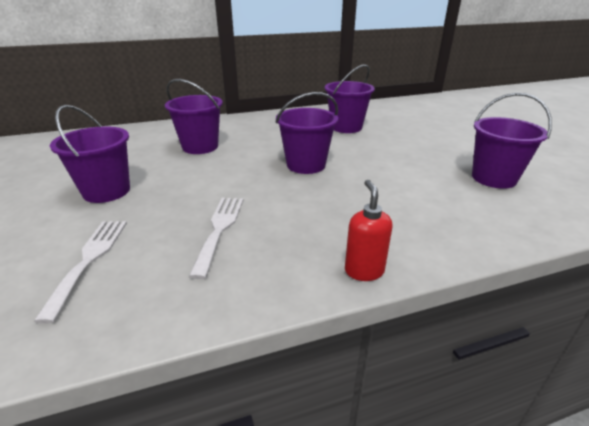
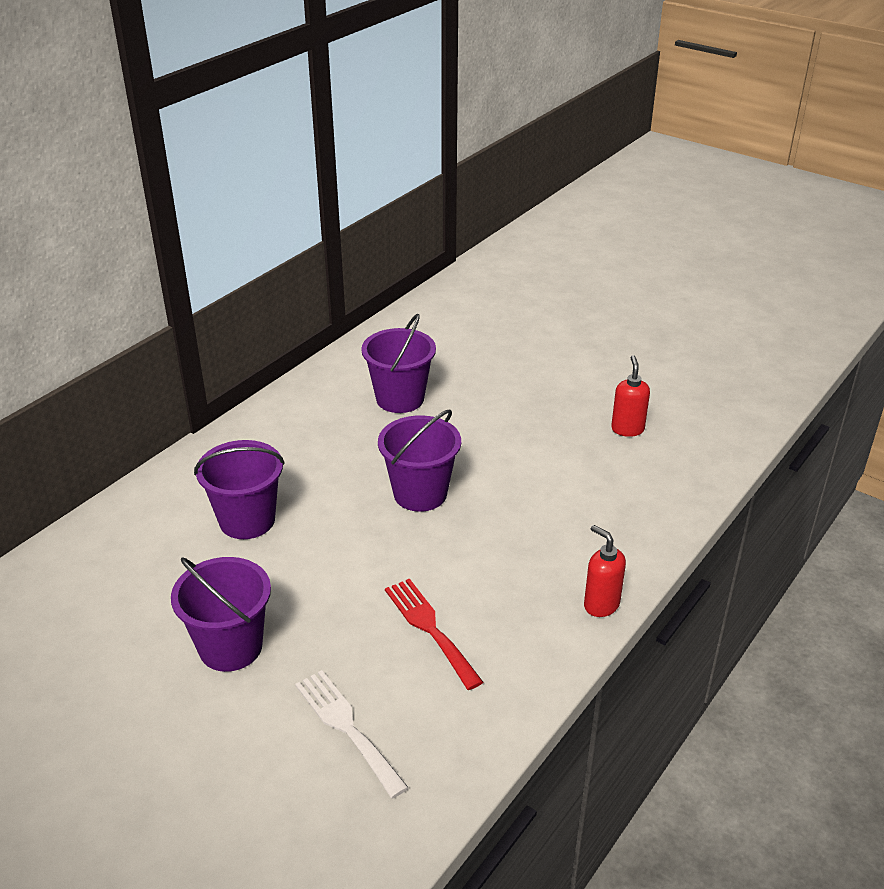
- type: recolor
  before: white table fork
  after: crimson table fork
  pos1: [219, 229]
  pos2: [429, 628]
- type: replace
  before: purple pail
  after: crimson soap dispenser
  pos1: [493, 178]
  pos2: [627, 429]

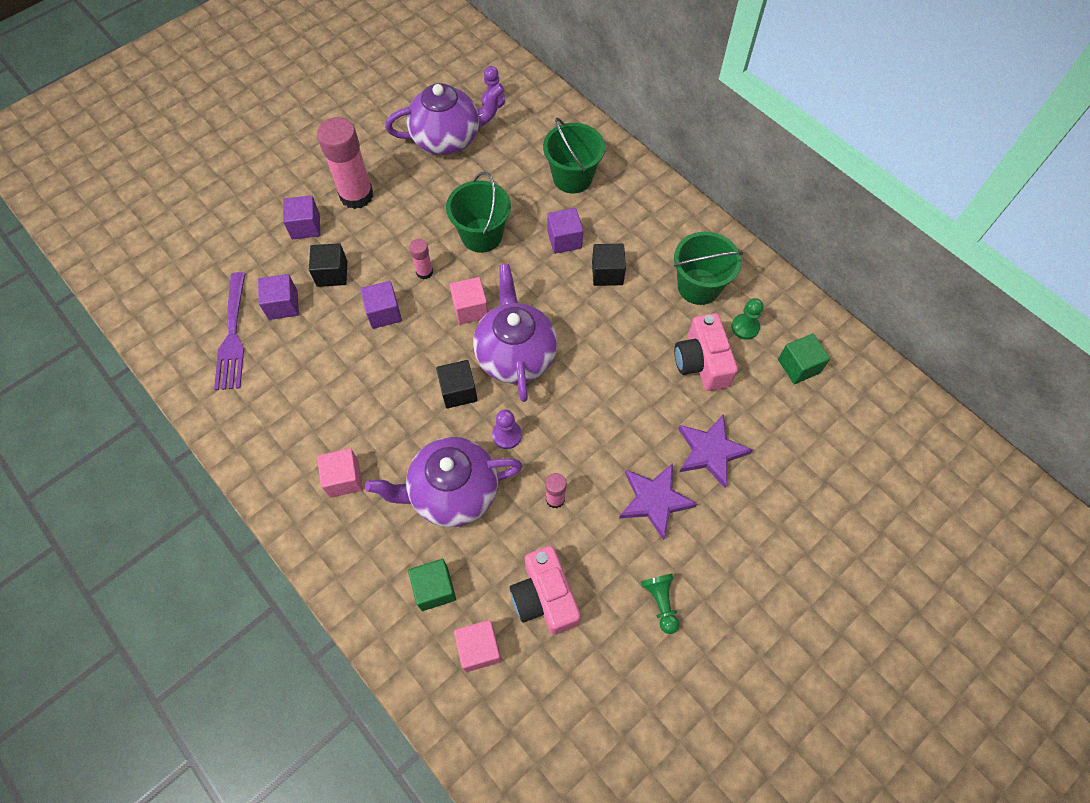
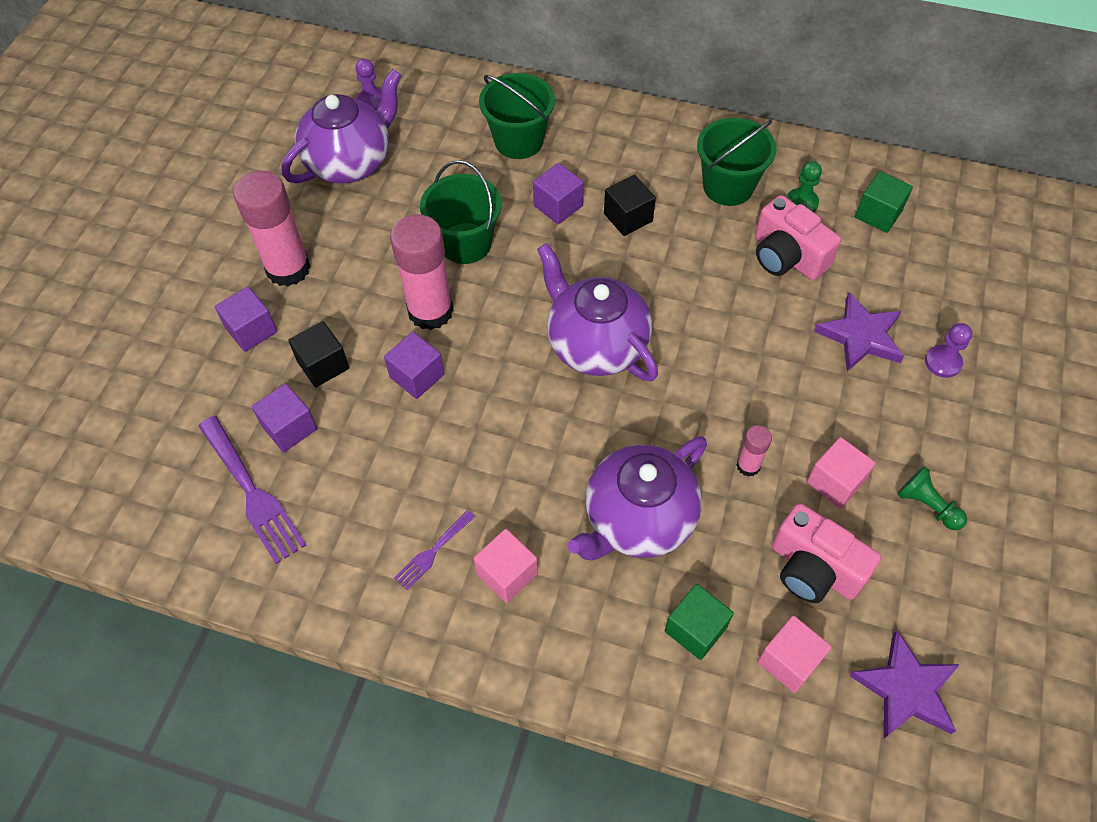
- type: resize
  before: rose-pink stick of glue
  pos1: [424, 272]
  pos2: [430, 311]
  scale: 2.09
- type: delete
  before: ebony cube
  pos1: [458, 391]
- type: move
  before: rose-pink cube
  pos1: [470, 309]
  pos2: [835, 482]
- type: move
  before: purple chess pawn
  pos1: [507, 435]
  pos2: [943, 362]
- type: move
  before: purple star
  pos1: [654, 500]
  pos2: [906, 689]
- type: insert
  after: purple table fork
  pos2: [432, 552]

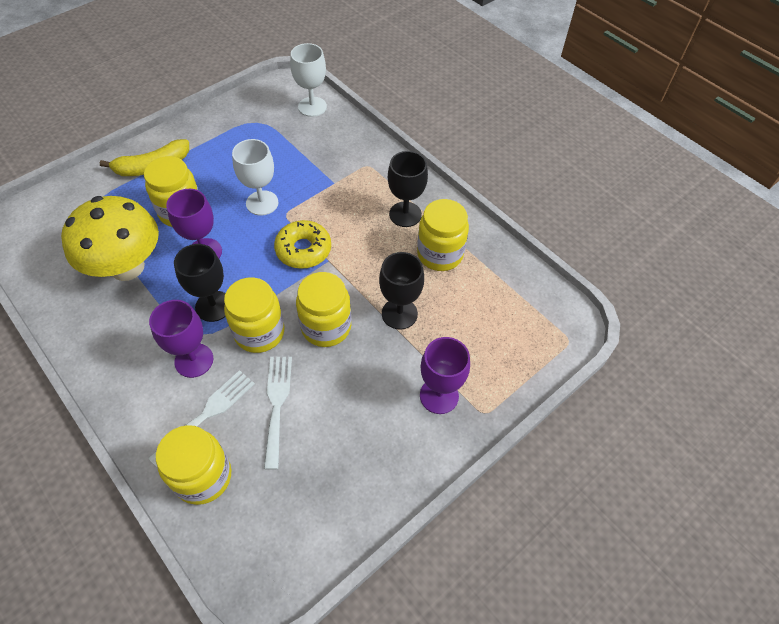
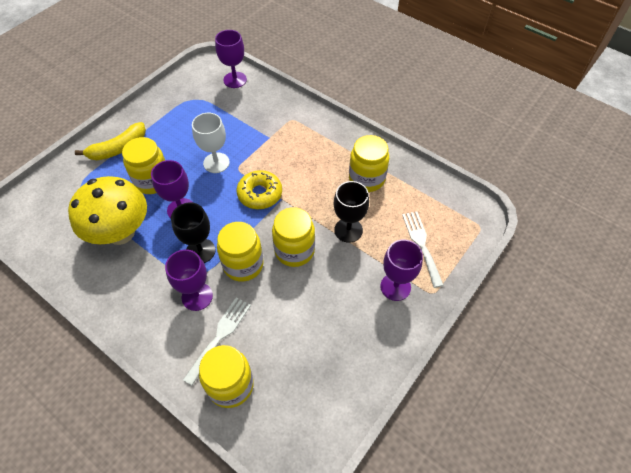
- type: move
  before: white table fork
  pos1: [277, 404]
  pos2: [421, 244]
- type: recolor
  before: white goblet
  after: purple goblet
  pos1: [312, 107]
  pos2: [235, 80]
- type: delete
  before: ebony goblet
  pos1: [405, 214]

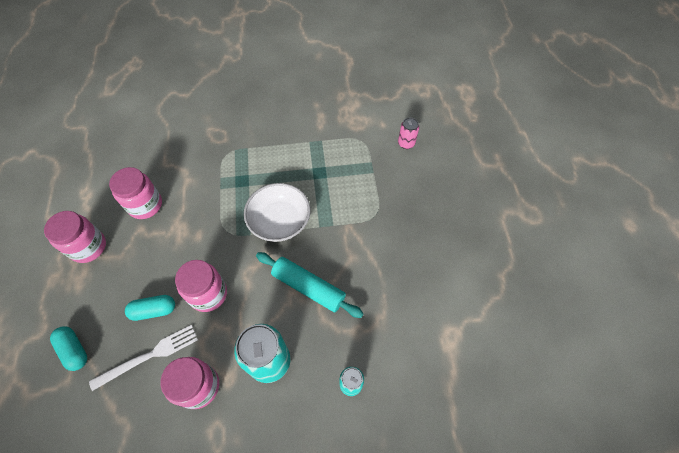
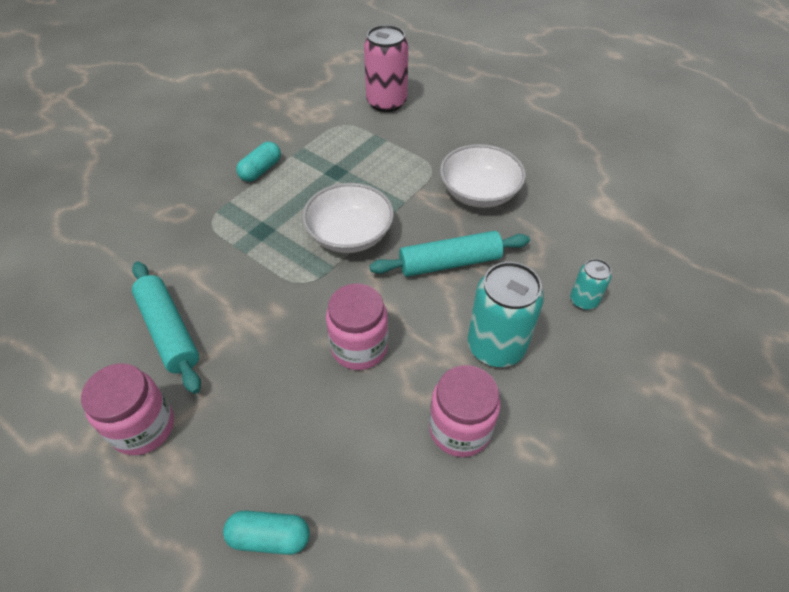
- type: delete
  before: white table fork
  pos1: [149, 356]
- type: replace
  before: rose-pink jar
  after: teal dough roller
  pos1: [145, 205]
  pos2: [169, 331]
- type: move
  before: teal pill shape
  pos1: [154, 310]
  pos2: [261, 170]
- type: resize
  before: rose-pink tin
  pos1: [406, 143]
  pos2: [386, 102]
  scale: 1.91
- type: insert
  after: white bowl
  pos2: [479, 193]

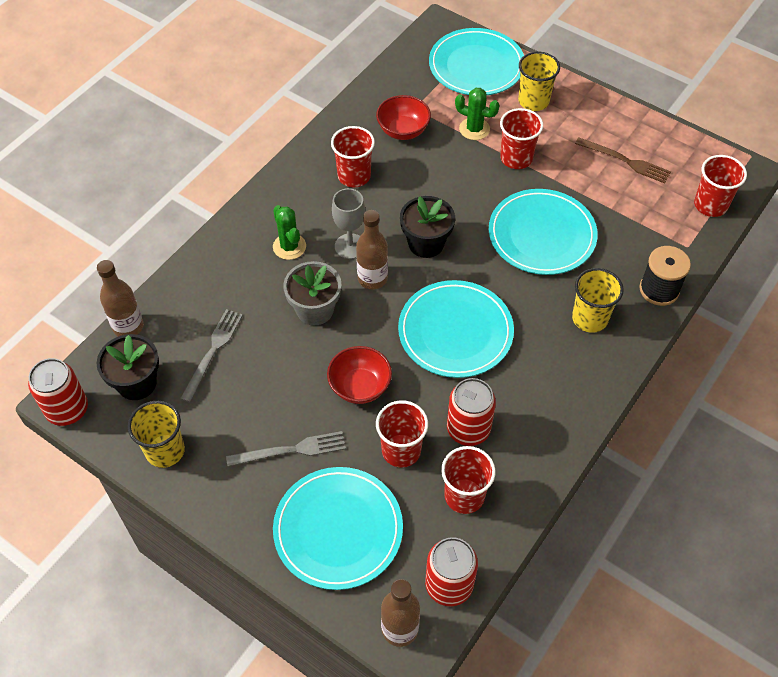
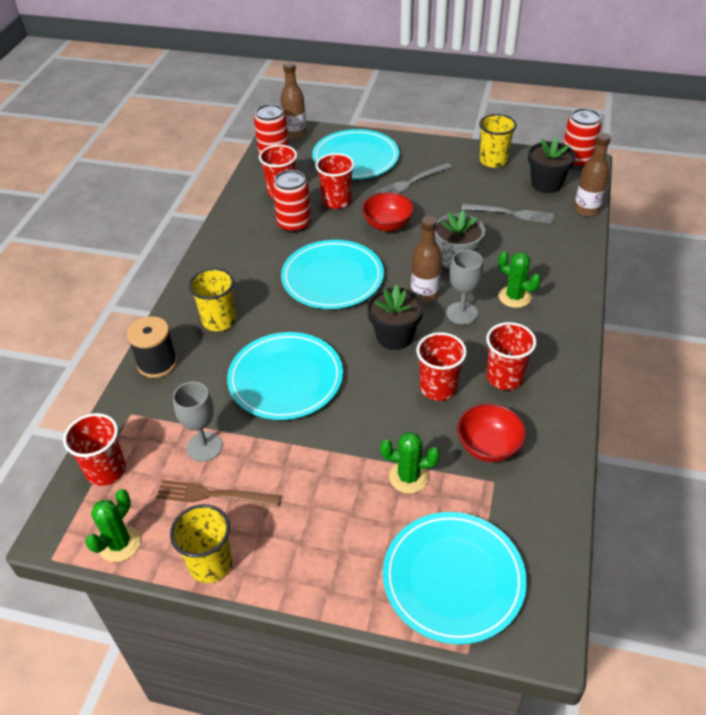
- type: rotate
  before: ash-grey table fork
  pos1: [213, 352]
  pos2: [511, 214]
  turn: -75
- type: move
  before: crimson beaker
  pos1: [516, 158]
  pos2: [438, 388]
- type: move
  before: bright yellow beaker
  pos1: [533, 101]
  pos2: [210, 563]
- type: insert
  after: green saguaro cactus
  pos2: [119, 544]
- type: insert
  after: ash-grey goblet
  pos2: [204, 446]

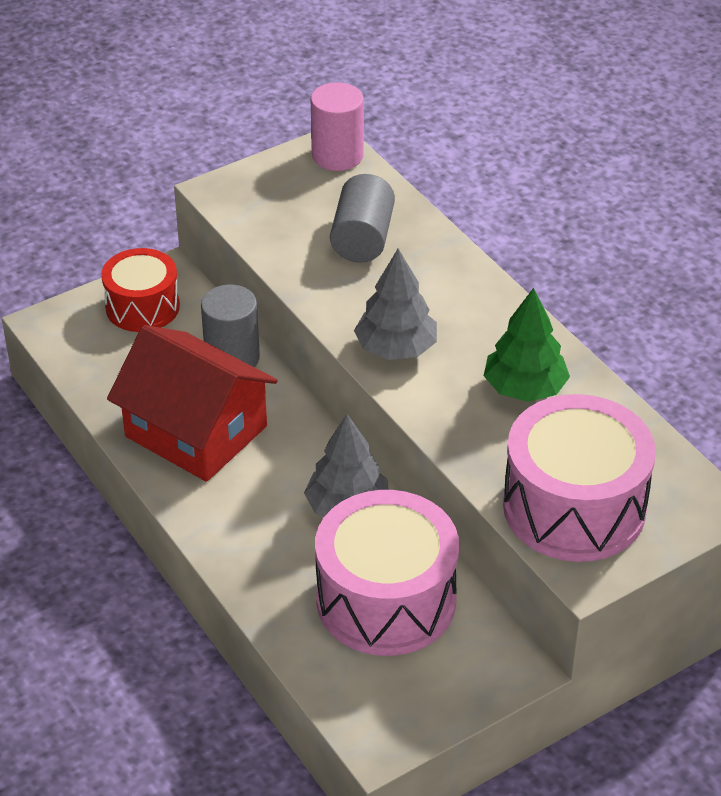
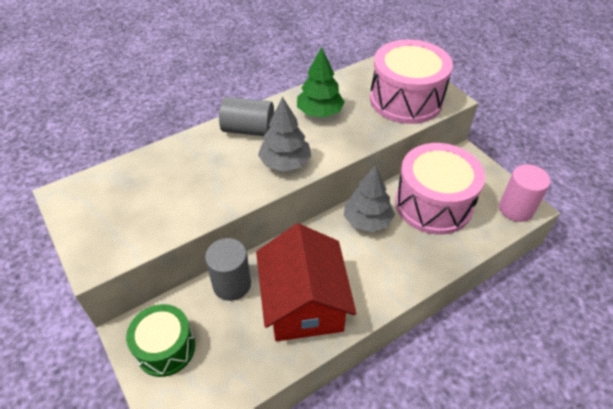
- type: recolor
  before: crimson drum
  after: green drum
  pos1: [142, 307]
  pos2: [165, 348]
- type: rotate
  before: crimson cottage
  pos1: [196, 431]
  pos2: [304, 303]
  turn: -45
- type: move
  before: rose-pink solid cylinder
  pos1: [337, 156]
  pos2: [516, 209]
- type: move
  before: ash-grey solid cylinder
  pos1: [362, 239]
  pos2: [248, 129]

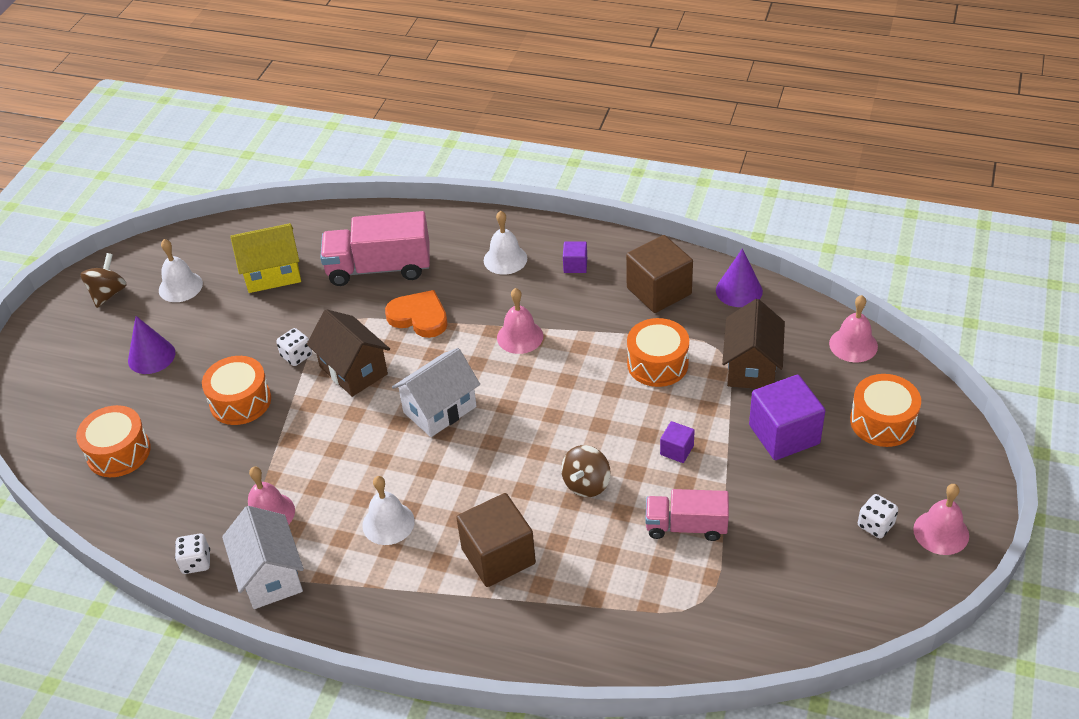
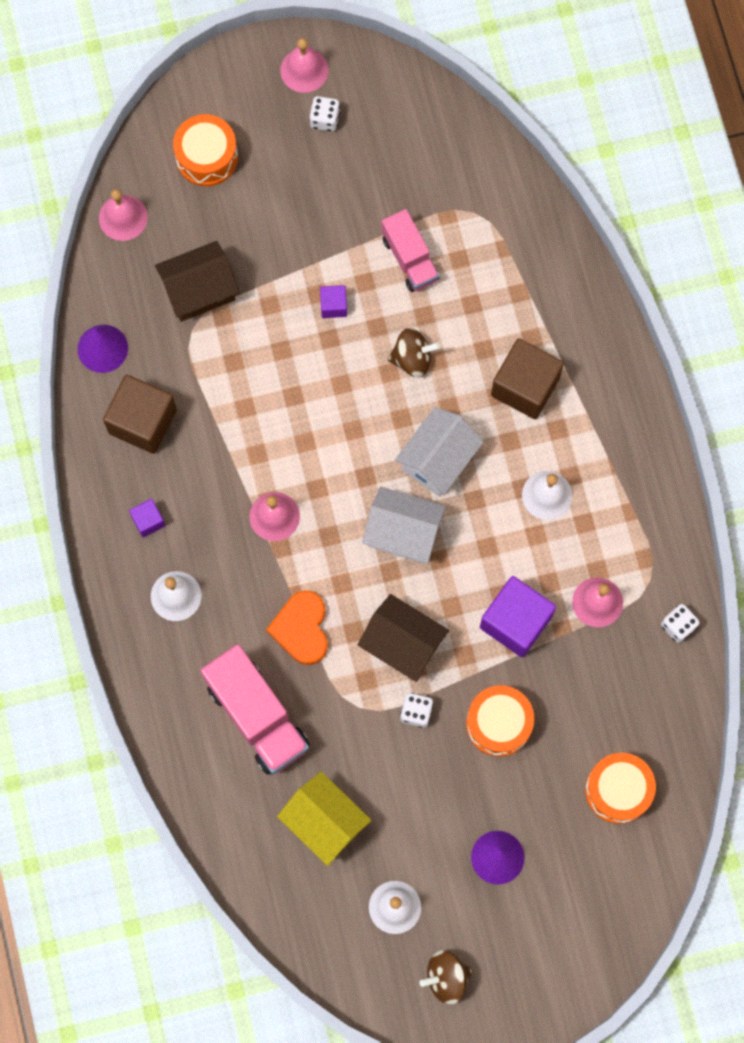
- type: move
  before: white cottage
  pos1: [270, 575]
  pos2: [438, 460]
- type: rotate
  before: russet cottage
  pos1: [353, 370]
  pos2: [402, 644]
  turn: -75
- type: delete
  before: bright orange drum
  pos1: [657, 364]
- type: move
  before: purple cube
  pos1: [784, 434]
  pos2: [515, 622]

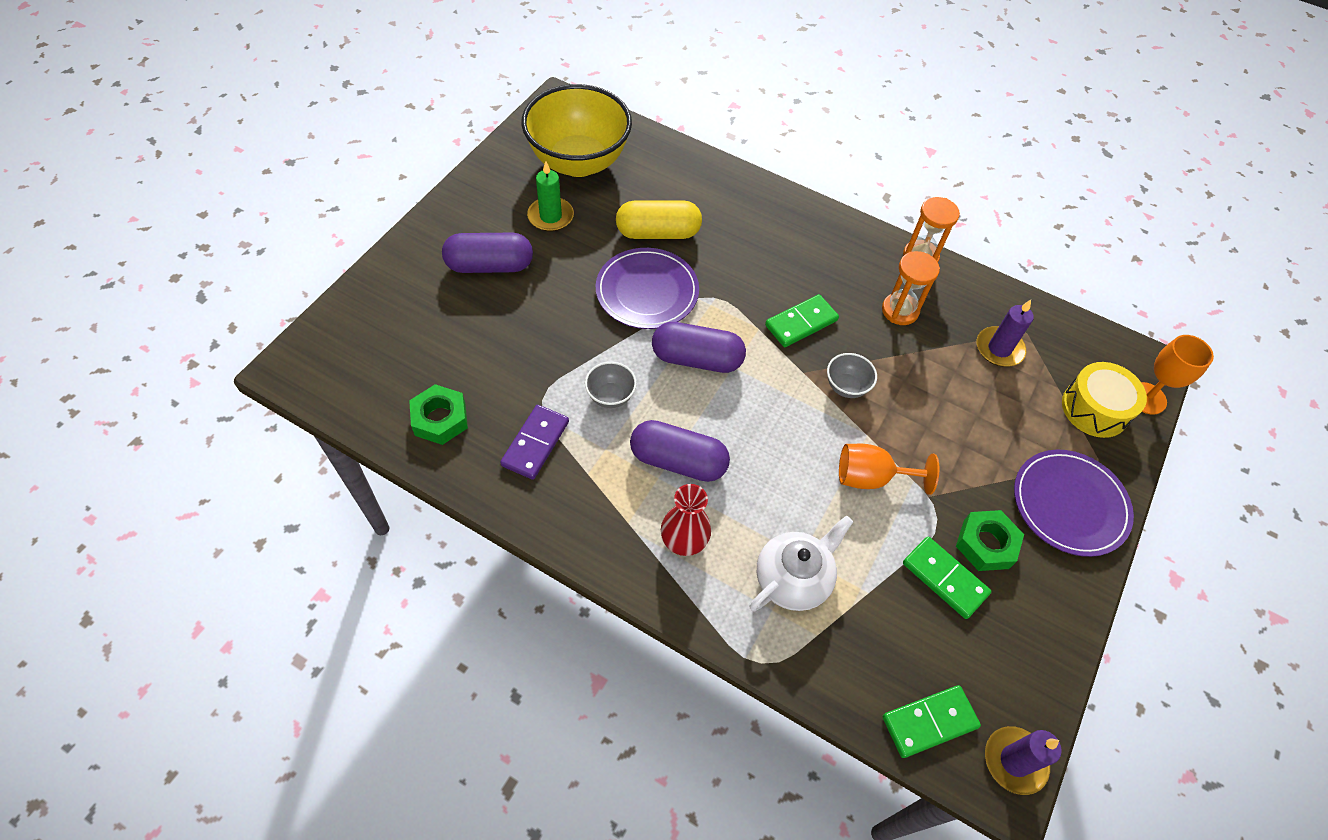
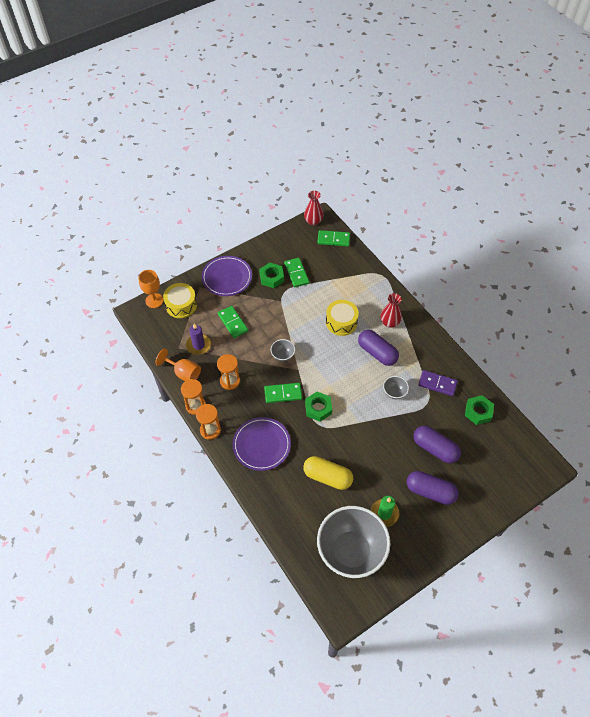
- type: rotate
  before: purple domino piece
  pos1: [535, 443]
  pos2: [437, 384]
  turn: 60
- type: recolor
  before: bright yellow bowl
  after: ash-grey bowl
  pos1: [578, 162]
  pos2: [351, 551]
- type: move
  before: purple plate
  pos1: [647, 291]
  pos2: [261, 445]
- type: move
  before: purple pill shape
  pos1: [697, 359]
  pos2: [435, 448]
- type: delete
  before: white china teapot
  pos1: [793, 578]
- type: move
  before: bright orange goblet
  pos1: [871, 478]
  pos2: [183, 373]
- type: replace
  before: purple wax candle
  after: crimson vase
  pos1: [1014, 761]
  pos2: [313, 221]
- type: insert
  after: bright orange hourglass
  pos2: [210, 430]
- type: insert
  after: green domino piece
  pos2: [233, 323]
- type: insert
  after: green hexagon nut
  pos2: [318, 408]
- type: insert
  after: bright yellow drum
  pos2: [341, 322]

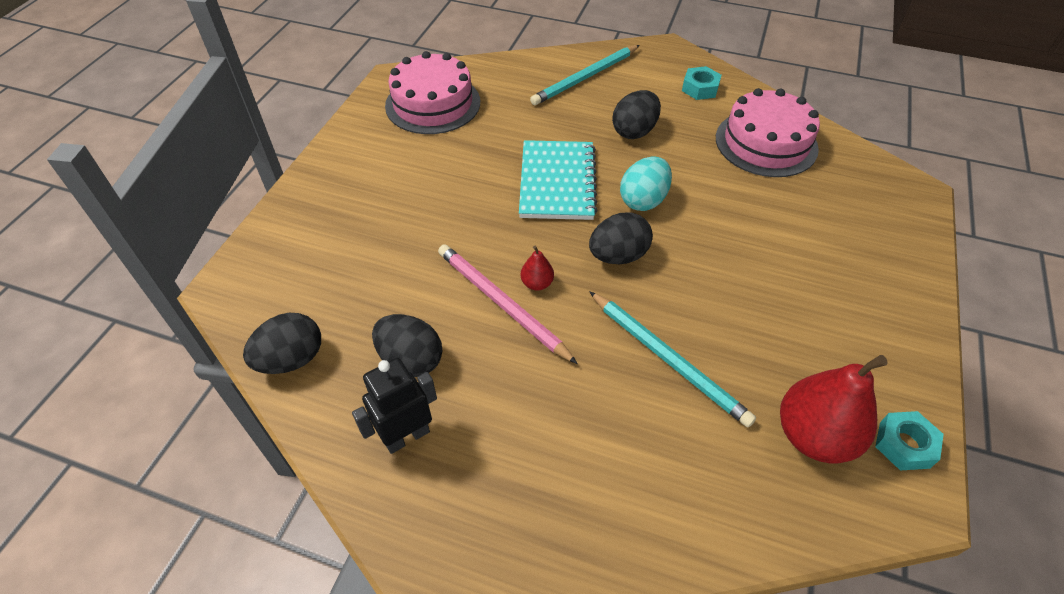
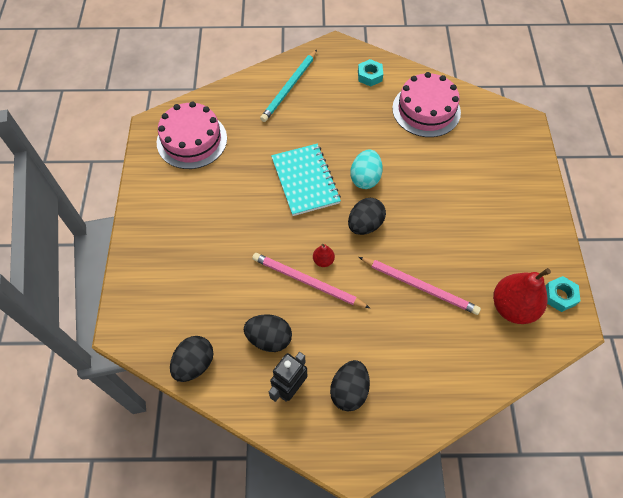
- type: recolor
  before: teal pencil
  after: rose-pink pencil
  pos1: [667, 359]
  pos2: [419, 286]
- type: move
  before: ebony toy egg
  pos1: [634, 131]
  pos2: [349, 390]

